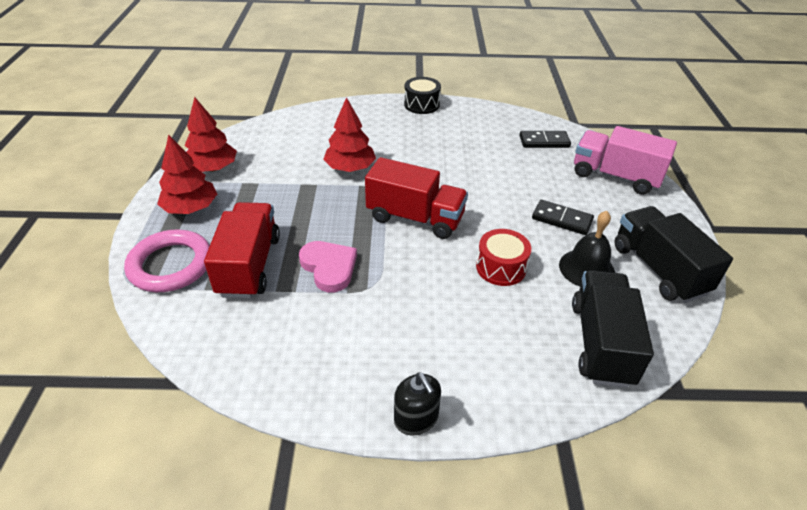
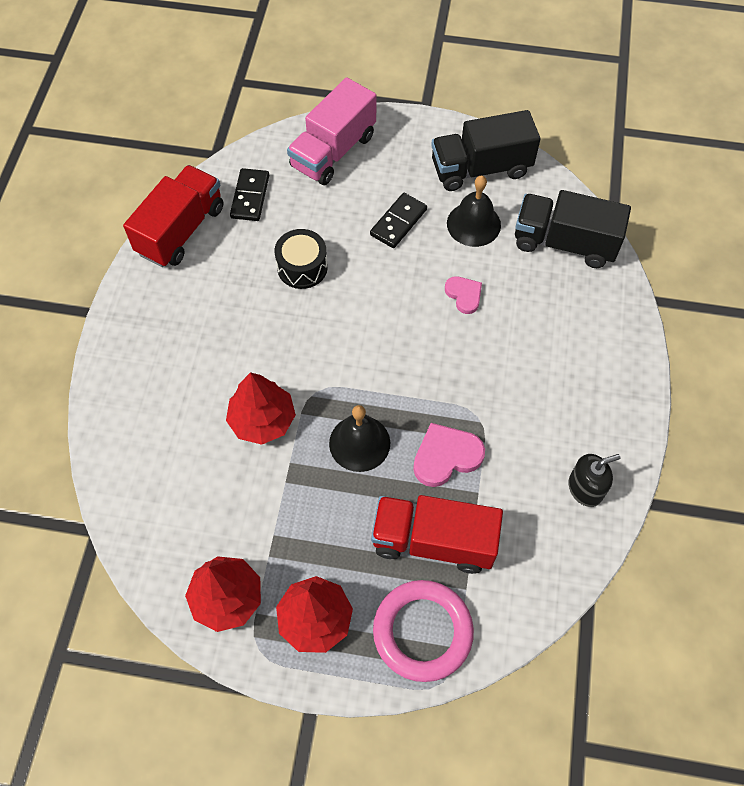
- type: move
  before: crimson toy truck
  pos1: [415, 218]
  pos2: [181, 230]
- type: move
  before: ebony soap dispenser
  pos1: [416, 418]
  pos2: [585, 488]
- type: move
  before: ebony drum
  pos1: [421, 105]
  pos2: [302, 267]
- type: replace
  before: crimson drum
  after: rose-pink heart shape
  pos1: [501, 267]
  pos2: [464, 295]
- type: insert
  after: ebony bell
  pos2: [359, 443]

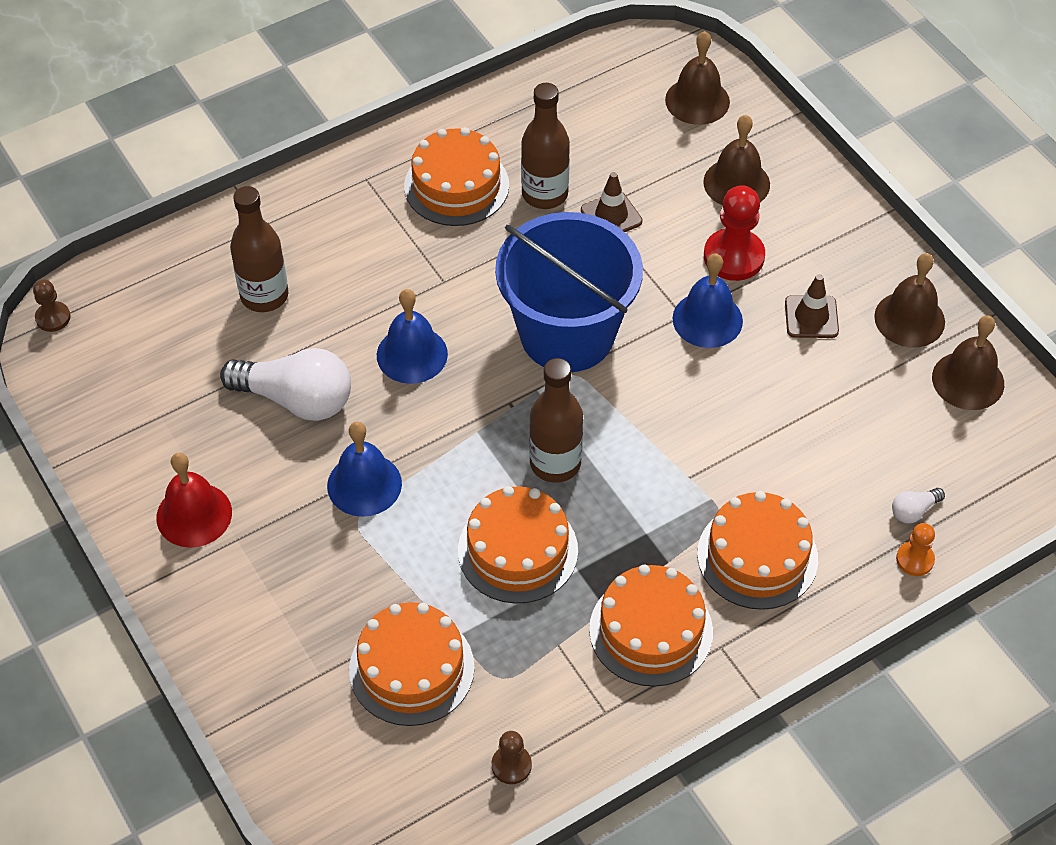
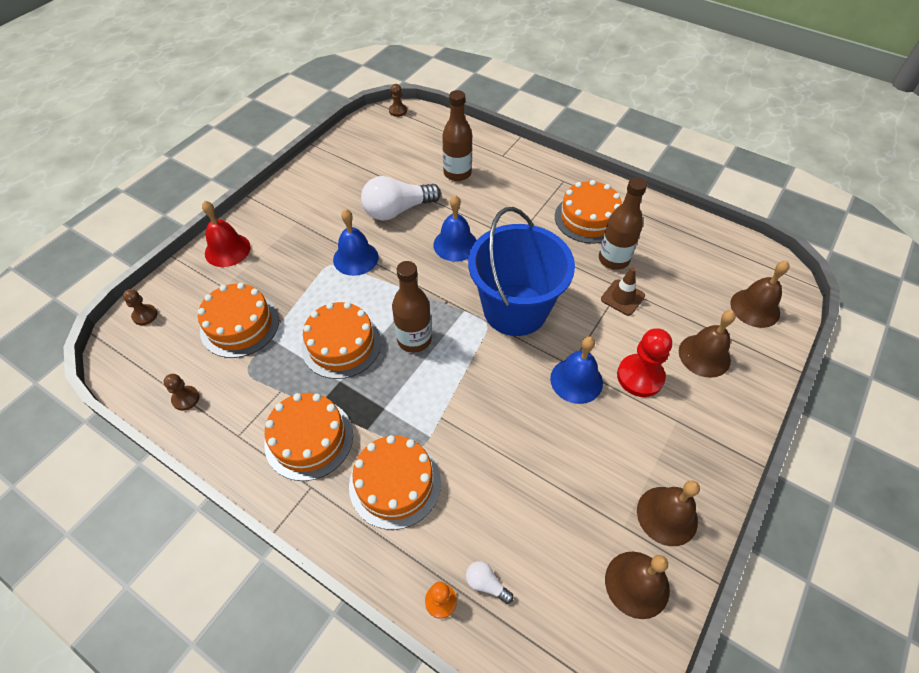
- type: move
  before: crimson bell
  pos1: [194, 515]
  pos2: [227, 250]
- type: rotate
  before: white light bulb
  pos1: [296, 399]
  pos2: [397, 210]
  turn: 75
- type: delete
  before: russet road cone
  pos1: [811, 317]
- type: insert
  after: russet chess pawn
  pos2: [145, 315]

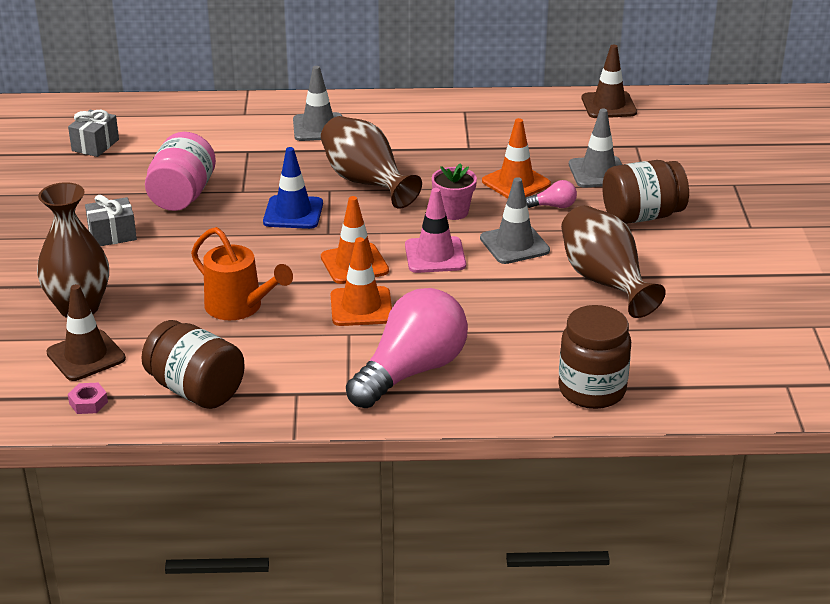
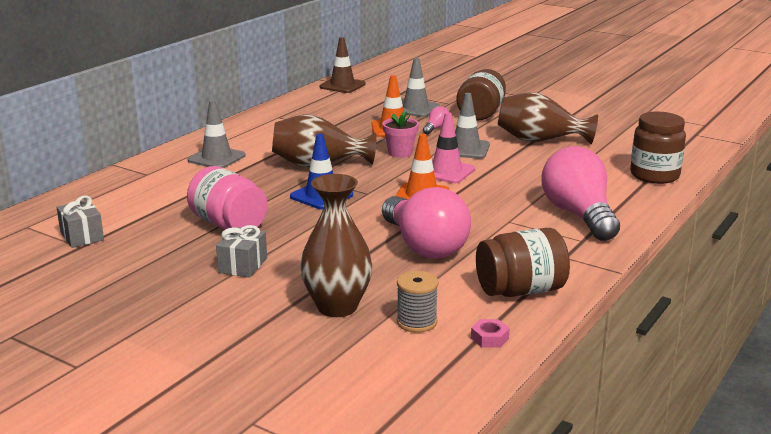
- type: replace
  before: russet road cone
  after: ash-grey bobbin
  pos1: [86, 356]
  pos2: [416, 322]
- type: replace
  before: bright orange sprinkling can
  after: rose-pink light bulb
  pos1: [239, 307]
  pos2: [424, 246]
- type: delete
  before: bright orange road cone
  pos1: [361, 307]

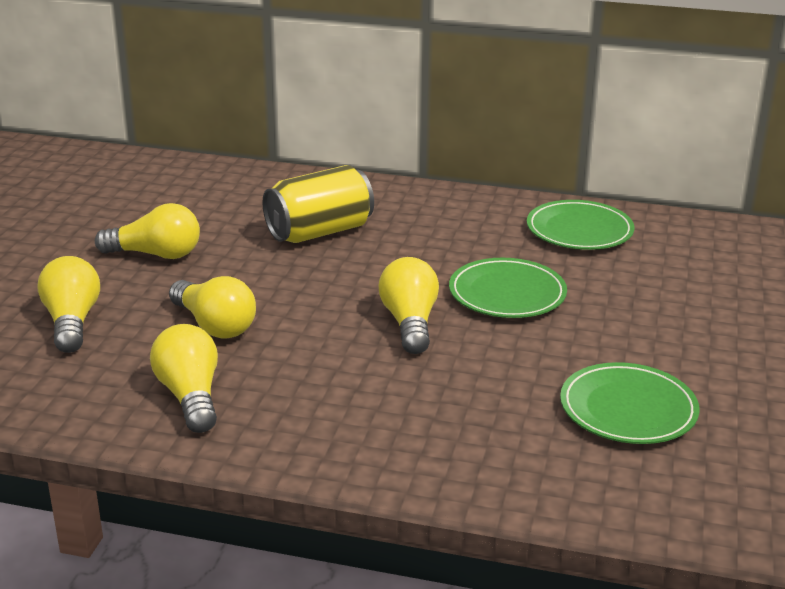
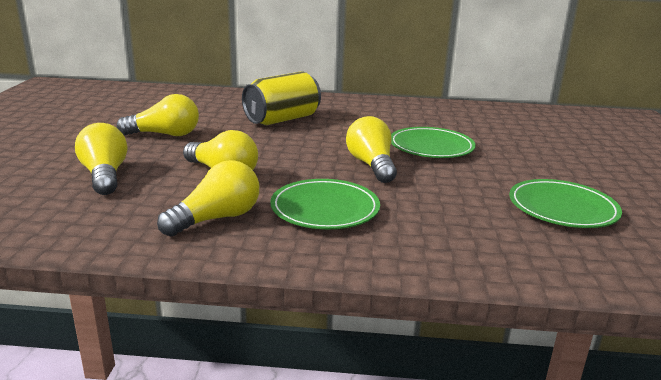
- type: rotate
  before: bright yellow light bulb
  pos1: [190, 396]
  pos2: [217, 218]
  turn: 75
- type: move
  before: green plate
  pos1: [579, 230]
  pos2: [325, 209]

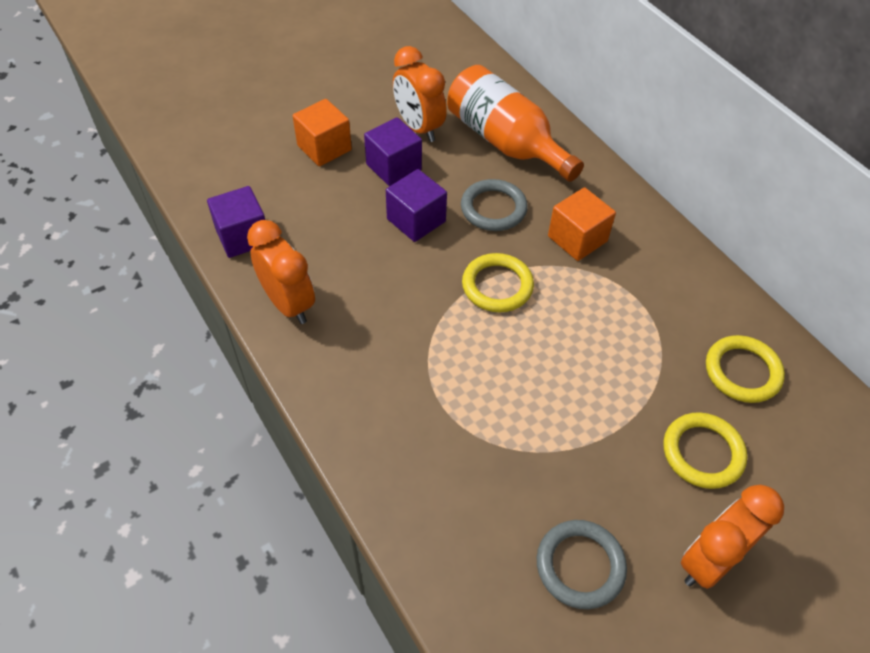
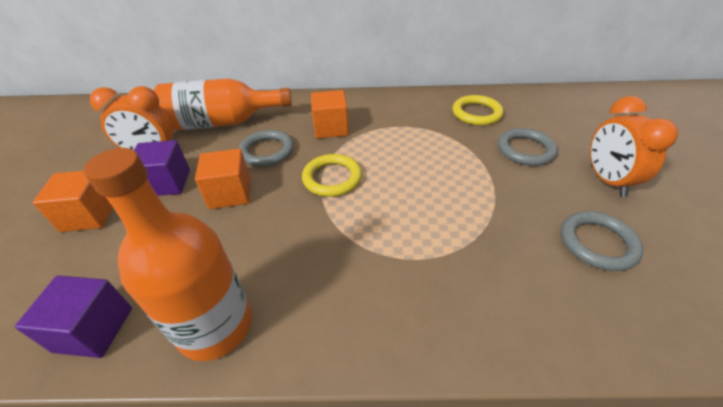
- type: replace
  before: bright orange alarm clock
  after: bright orange flask
  pos1: [288, 304]
  pos2: [215, 326]
- type: recolor
  before: purple cube
  after: bright orange cube
  pos1: [416, 220]
  pos2: [230, 193]
- type: recolor
  before: bright yellow torus
  after: ash-grey torus
  pos1: [702, 453]
  pos2: [525, 150]

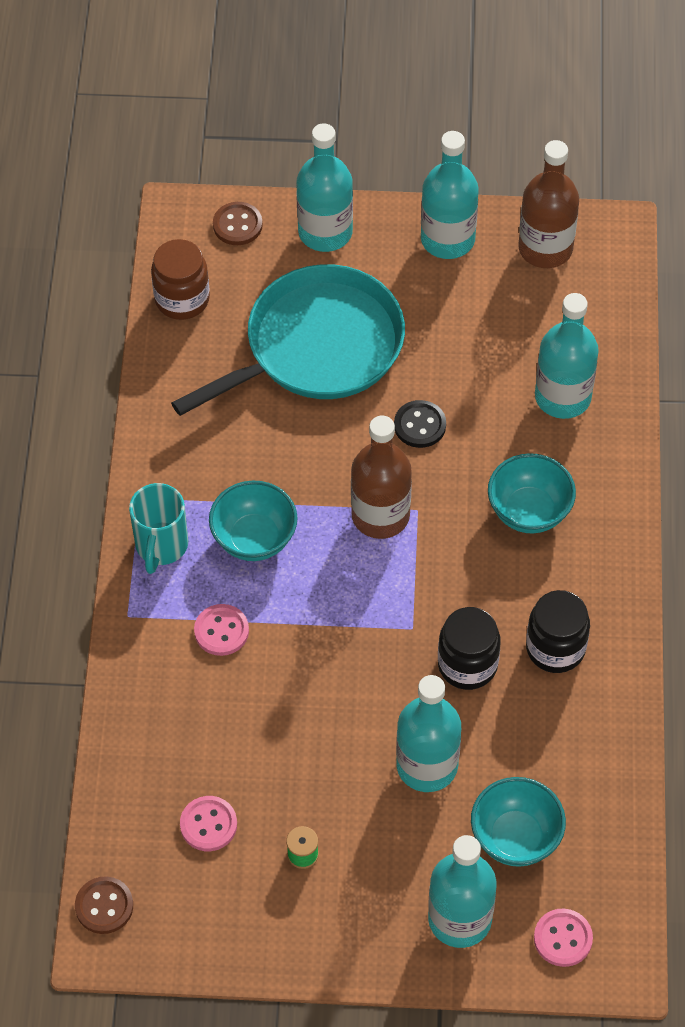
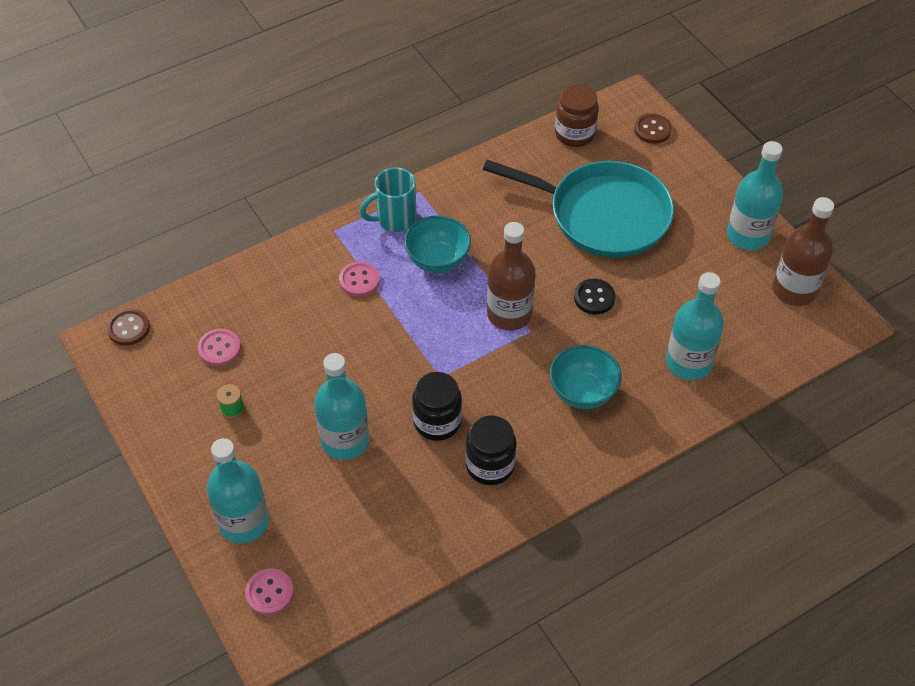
- type: delete
  before: teal flask
  pos1: [325, 232]
- type: delete
  before: teal bowl
  pos1: [515, 837]

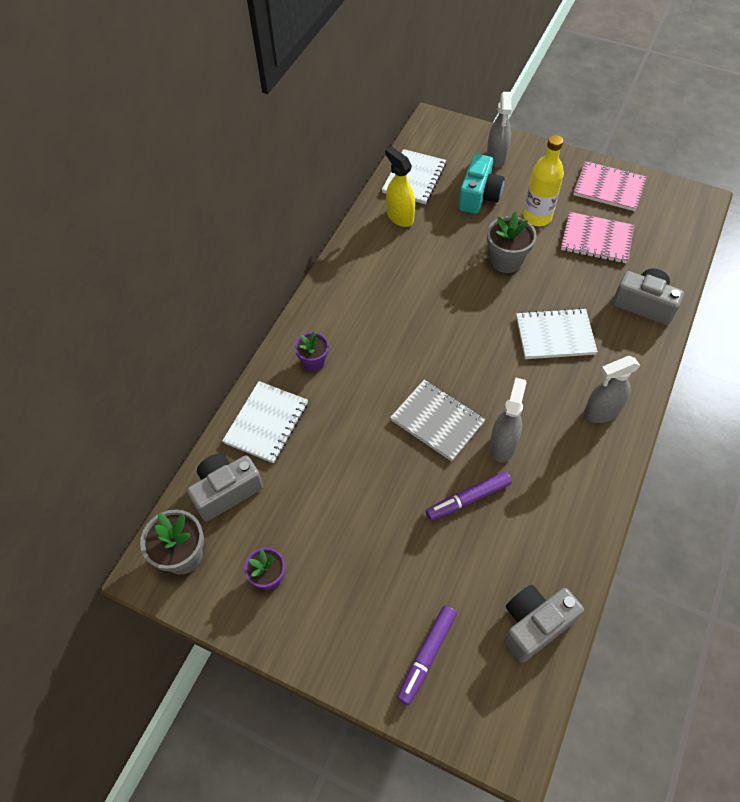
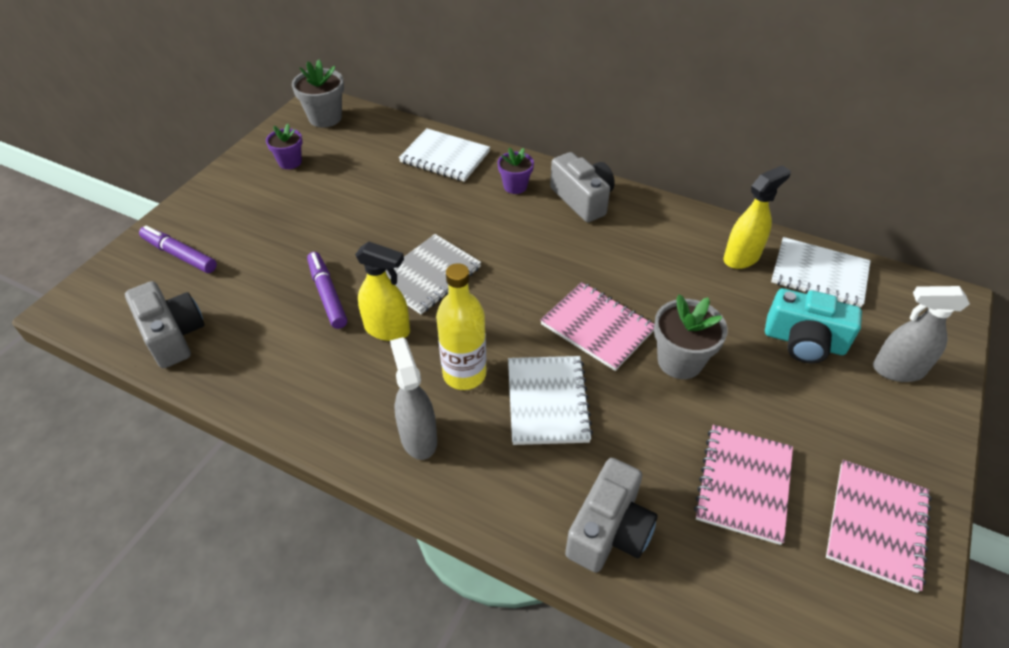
- type: move
  before: ash-grey compact camera
  pos1: [226, 491]
  pos2: [582, 199]
- type: recolor
  before: ash-grey sprayer
  after: bright yellow sprayer
  pos1: [502, 445]
  pos2: [388, 329]
- type: move
  before: bright yellow flask
  pos1: [537, 217]
  pos2: [464, 374]
- type: insert
  after: rose-pink notebook
  pos2: [597, 327]

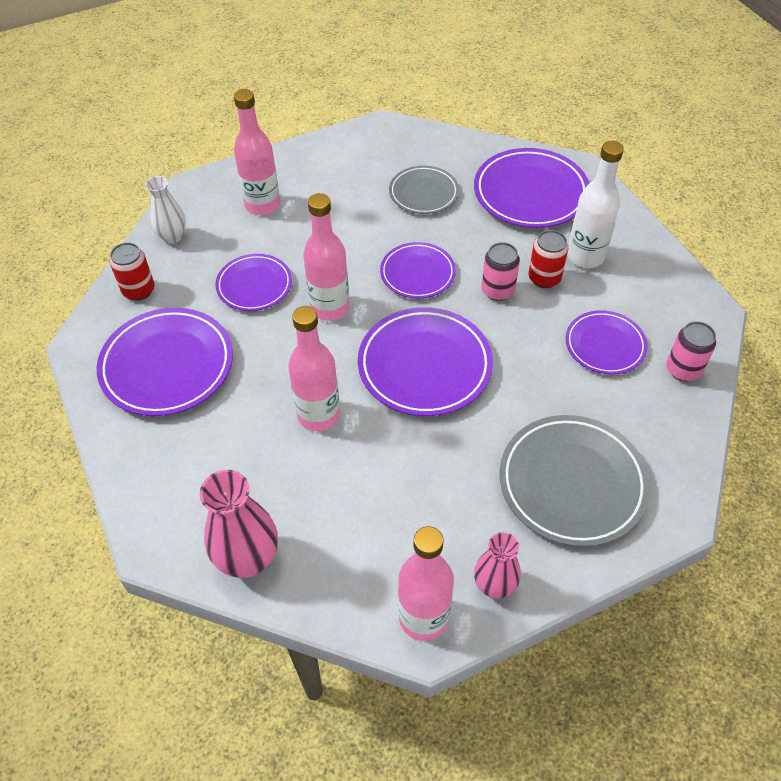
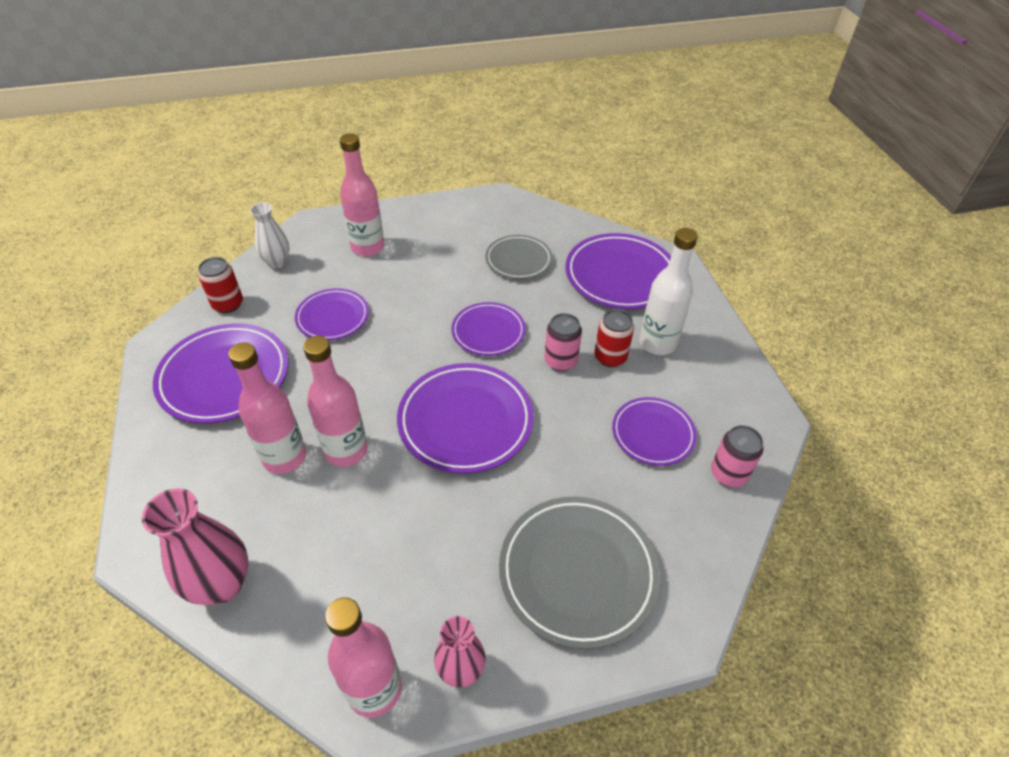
- type: move
  before: rose-pink flask
  pos1: [330, 307]
  pos2: [284, 457]

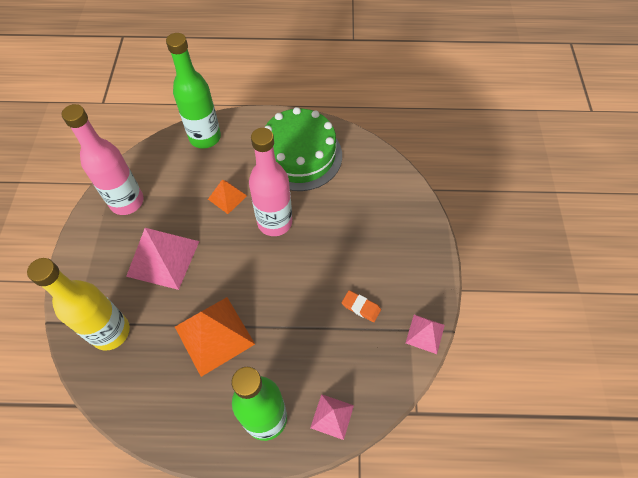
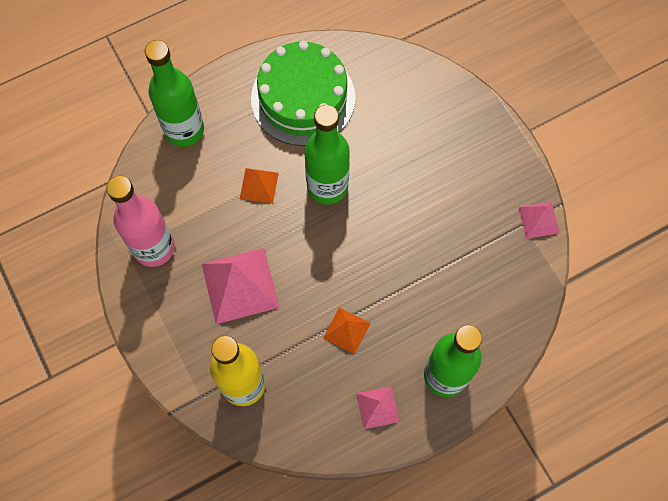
- type: resize
  before: bright orange pyramid shape
  pos1: [214, 335]
  pos2: [346, 330]
  scale: 0.54
- type: recolor
  before: rose-pink flask
  after: green flask
  pos1: [275, 222]
  pos2: [327, 186]
- type: move
  before: rose-pink pyramid shape
  pos1: [332, 416]
  pos2: [377, 407]
- type: delete
  before: bright orange eraser
  pos1: [361, 307]

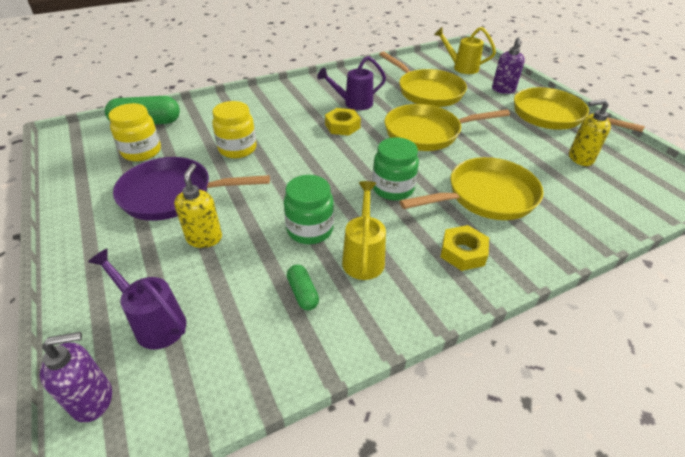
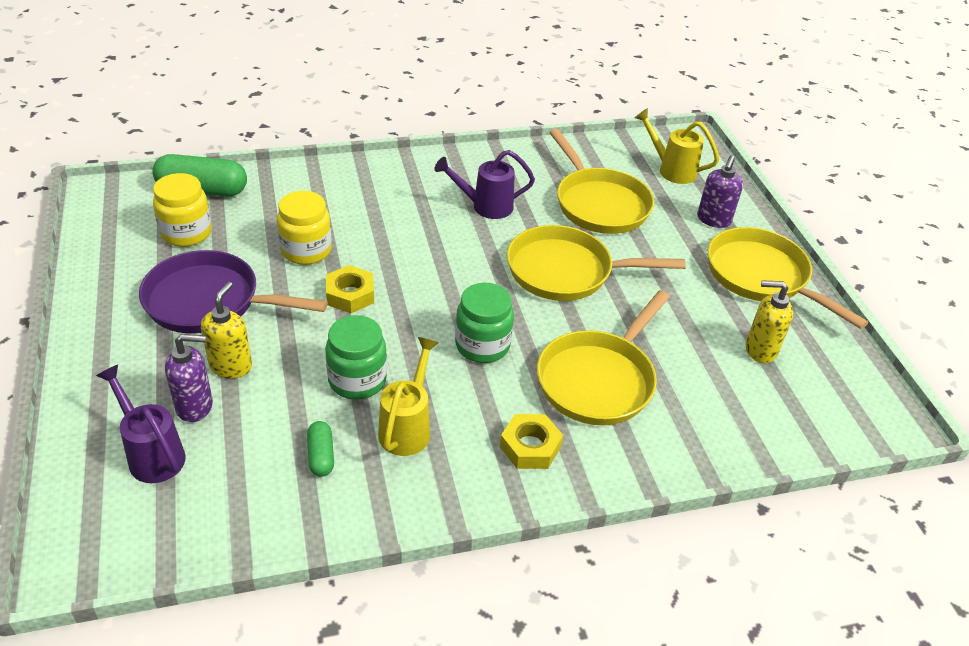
- type: move
  before: purple soap dispenser
  pos1: [93, 399]
  pos2: [195, 406]
- type: move
  before: bright yellow hexagon nut
  pos1: [342, 126]
  pos2: [350, 295]
- type: rotate
  before: bright yellow frying pan
  pos1: [486, 196]
  pos2: [598, 380]
  turn: 135

